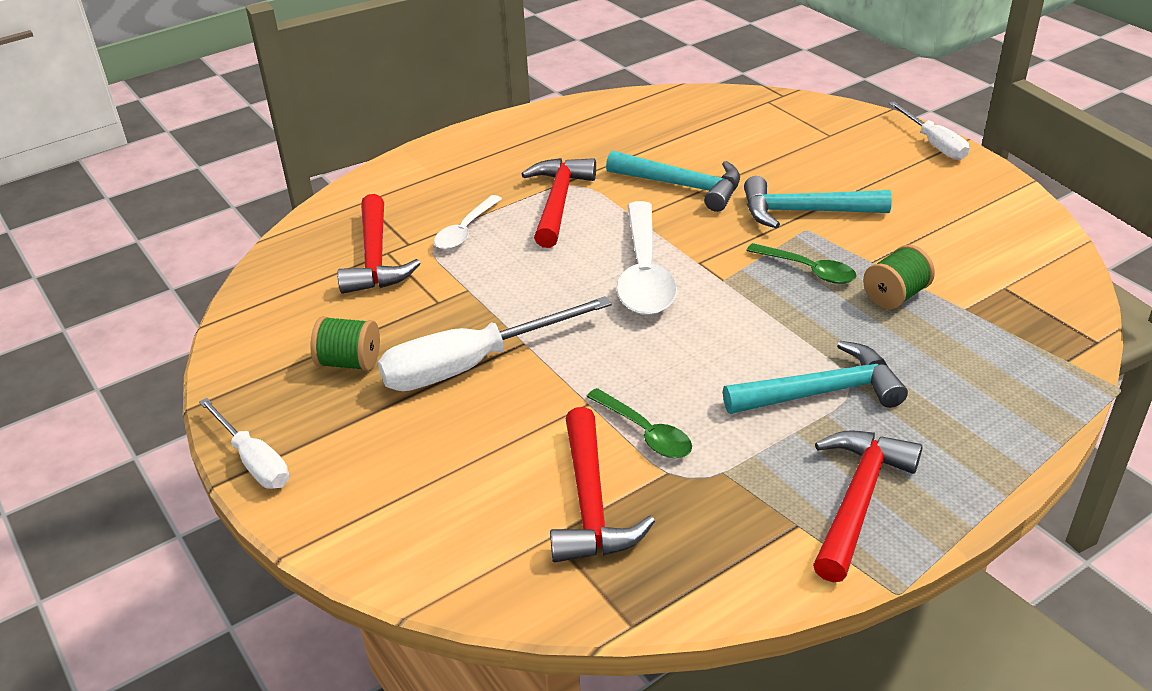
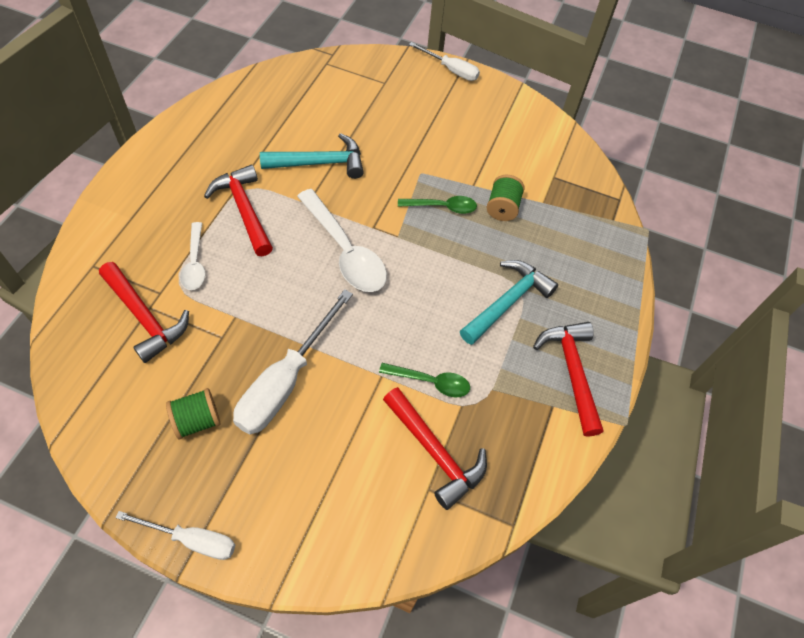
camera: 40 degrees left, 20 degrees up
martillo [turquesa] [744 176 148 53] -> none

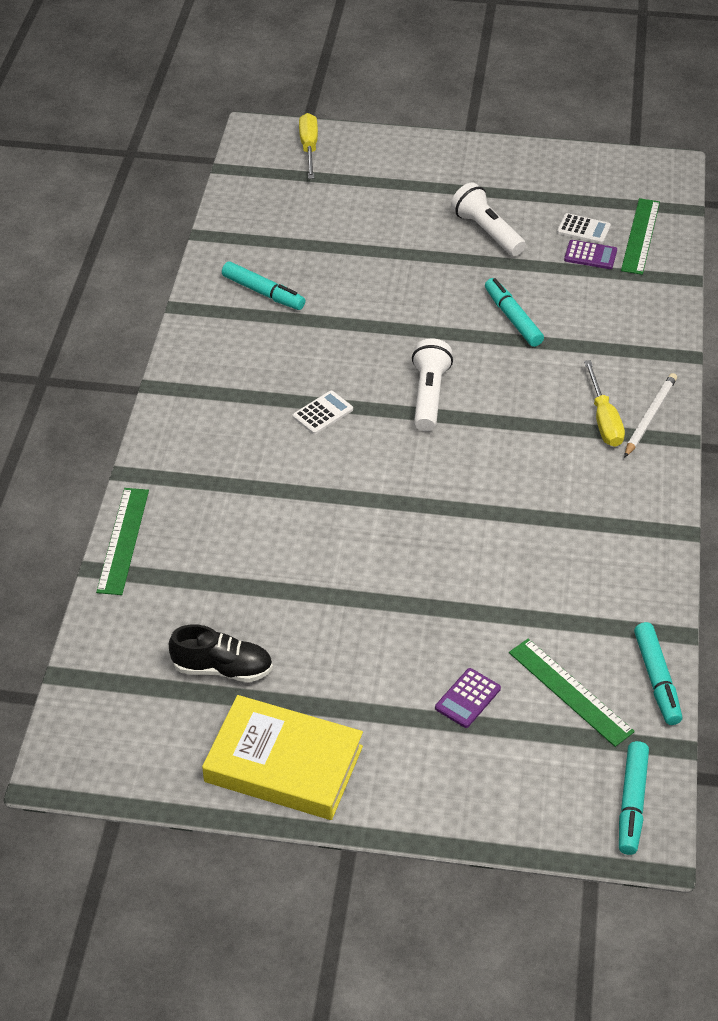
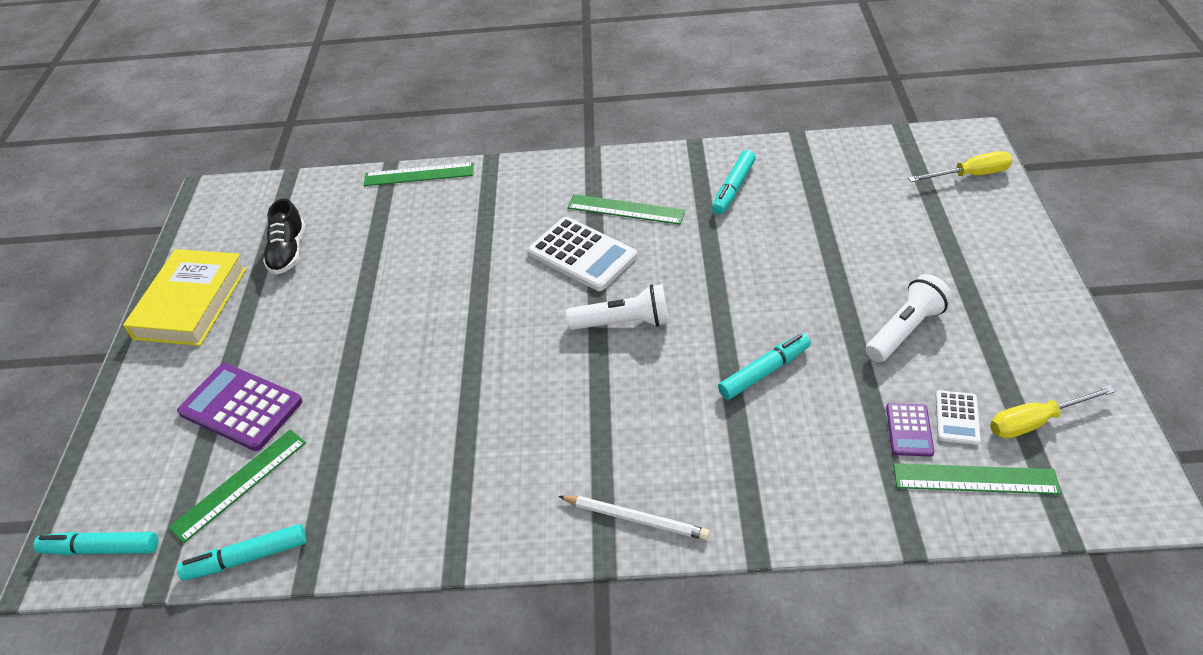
camera: 85 degrees right, 0 degrees up
calculadora [blanco] [293 391 60 43] -> calculadora [blanco] [528 217 109 74], x1.92
calculadora [morado] [435 668 66 60] -> calculadora [morado] [177 363 126 88], x1.92
destornillador [amarillo] [584 360 41 87] -> destornillador [amarillo] [990 386 126 53], relocated
none -> regla [verde] [567 194 118 31]

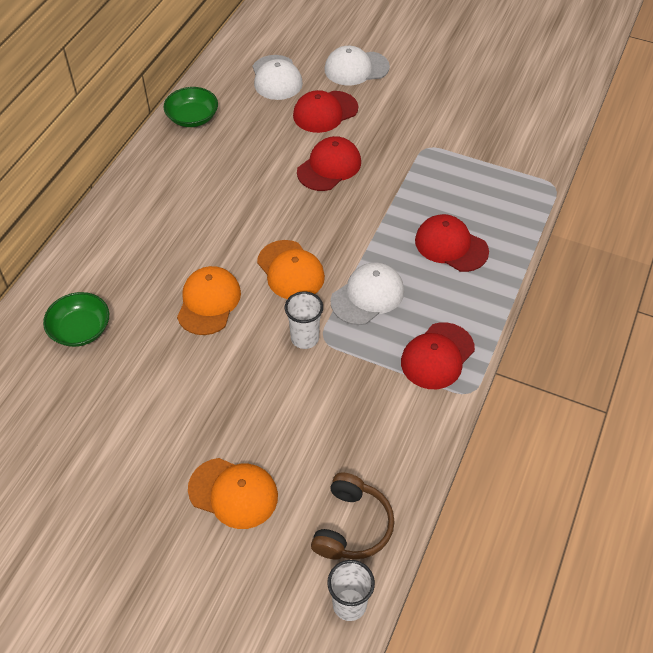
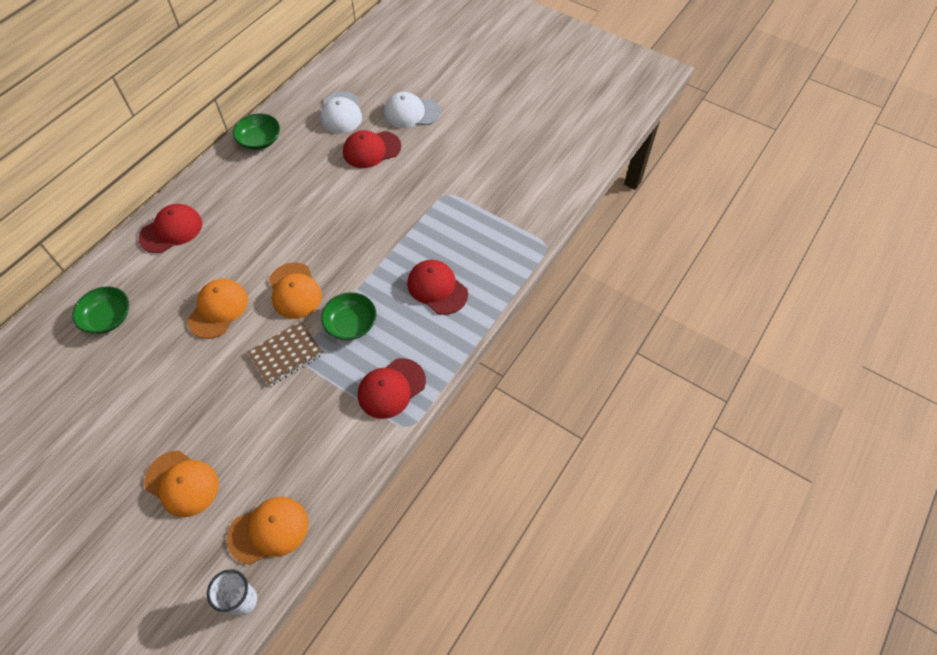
camera: 10 degrees right, 5 degrees up
vaso [blanco] [285 292 38 57] -> cuaderno [marrón] [247 321 76 65]
gorra [rojo] [297 136 64 55] -> gorra [rojo] [138 204 64 49], relocated
auriculares [marrón] [311 472 84 88] -> gorra [naranja] [227 497 82 68]
gorra [blanco] [331 262 73 63] -> cuenco [verde] [321 292 55 48]

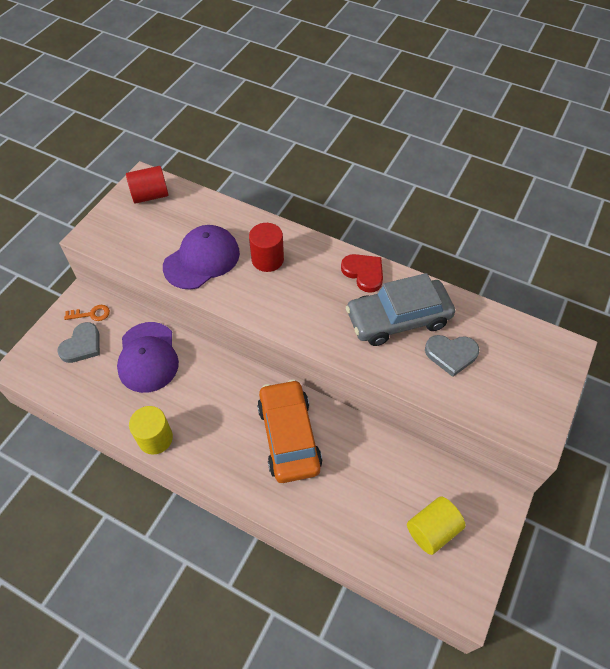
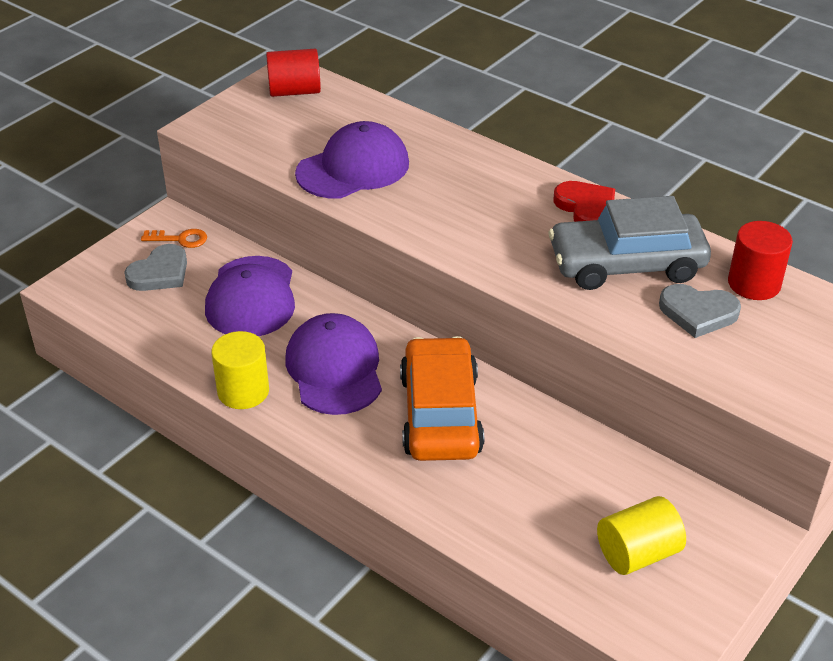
camera: 10 degrees right, 15 degrees down
cilindro [rojo] [249 223 35 49] -> cilindro [rojo] [728 221 65 79], relocated
none -> gorra [morado] [285 313 97 102]

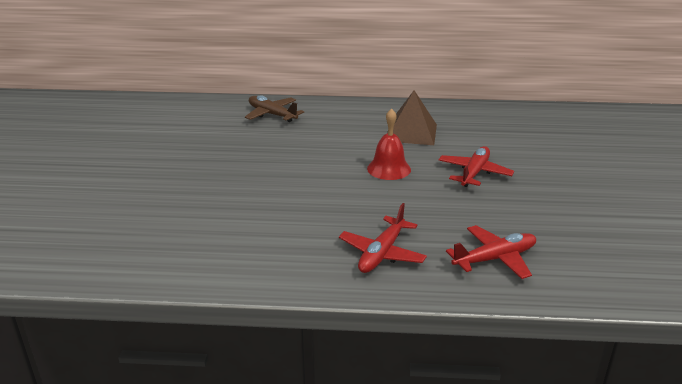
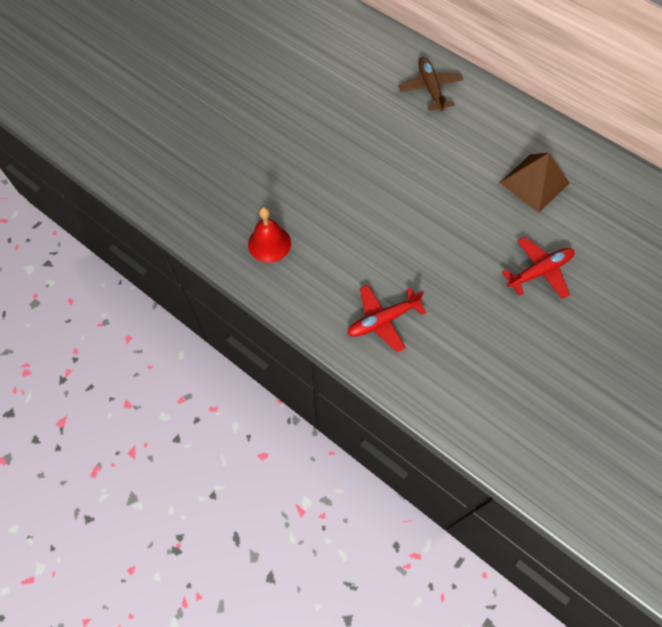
camera: 35 degrees right, 35 degrees up
campana [rojo] [367 108 44 72] -> campana [rojo] [248 207 43 56], relocated
avión [rojo] [446 225 90 54] -> none

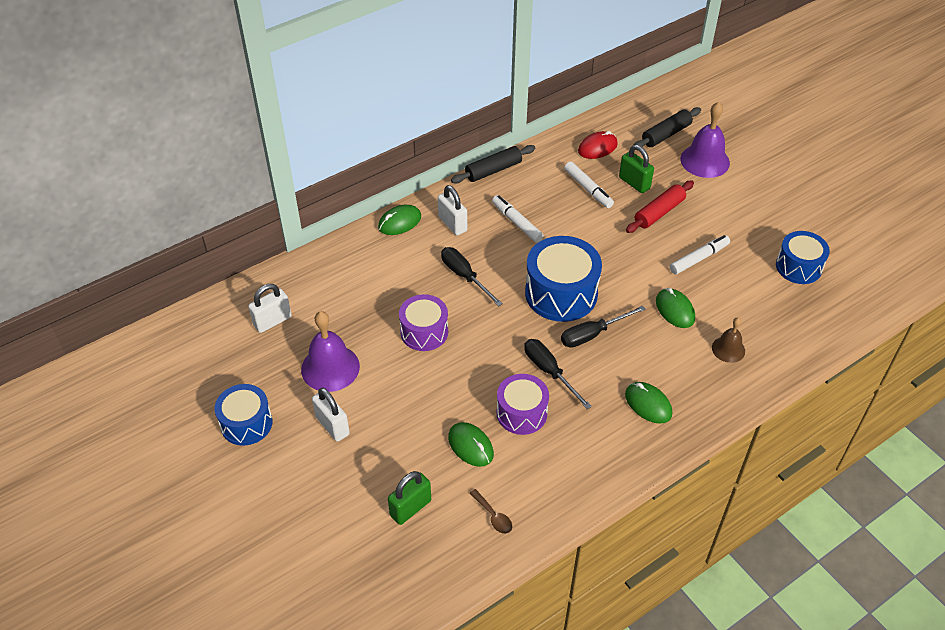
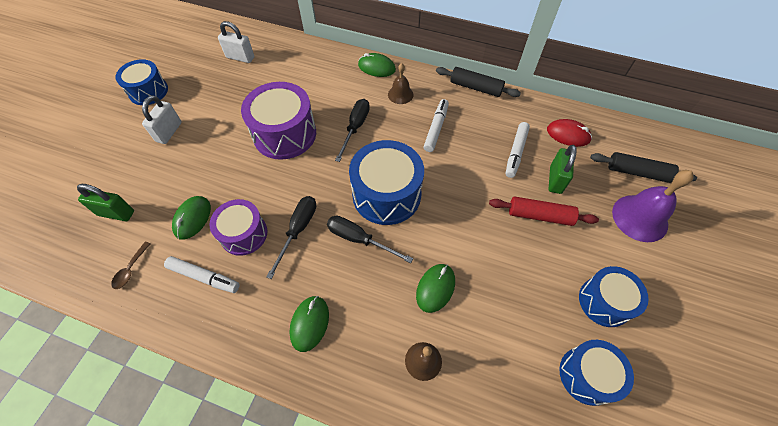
camera: 55 degrees right, 10 degrees up
campana [morado] [301 311 59 81] -> none
tambor [morado] [399 294 49 57] -> tambor [morado] [241 82 75 78], x1.56
candado [blanco] [438 185 29 51] -> campana [marrón] [388 63 25 41]
rotulador [blanco] [670 235 60 39] -> rotulador [blanco] [164 256 76 37], relocated
none -> tambor [azul] [579 266 70 61]

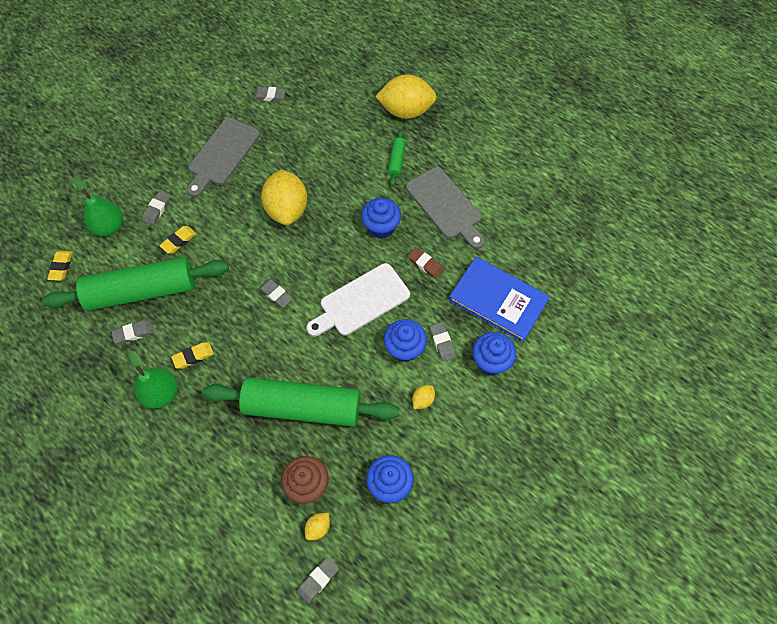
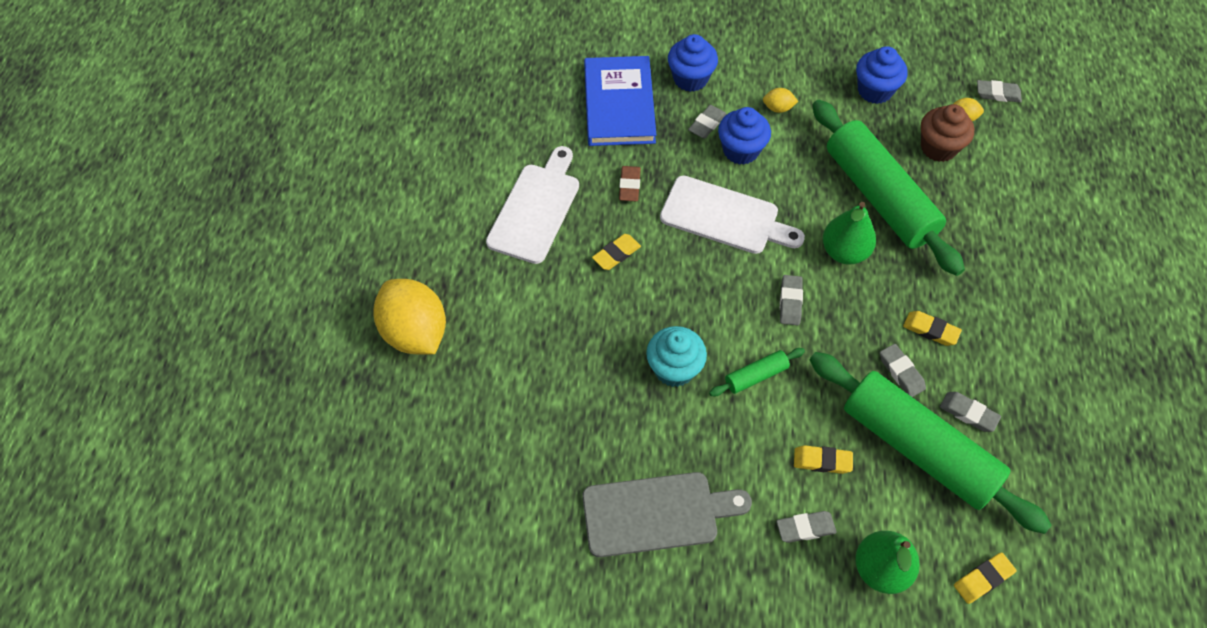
camera: 125 degrees left, 5 degrees down
pera [verde] [130 351 48 58] -> pera [verde] [823 202 53 62], relocated
goma de borrar [gris] [253 87 33 14] -> goma de borrar [gris] [880 344 46 53], relocated
limón [amarillo] [261 169 46 56] -> magdalena [turquesa] [646 326 61 61]
magdalena [azul] [361 198 40 41] -> goma de borrar [amarillo] [592 234 49 36]
rodillo [verde] [388 129 18 57] -> rodillo [verde] [709 348 96 48], relocated
tabla de cortar [gris] [406 167 79 82] -> tabla de cortar [blanco] [486 146 93 118]

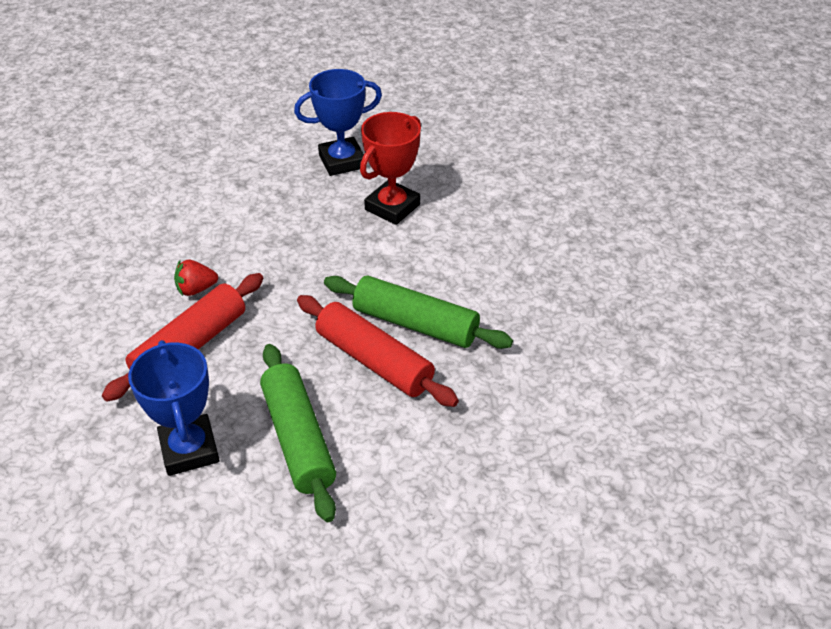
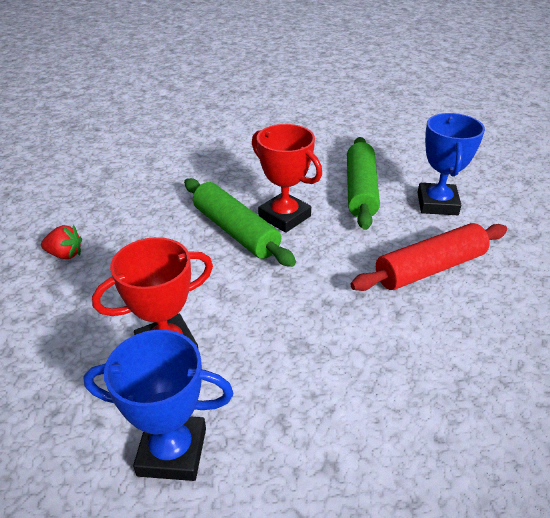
camera: 155 degrees left, 5 degrees down
fresa [rojo] [174 260 44 36] -> fresa [rojo] [41 225 41 34], relocated
rodillo [rojo] [297 295 162 112] -> trofeo [rojo] [252 124 70 109]

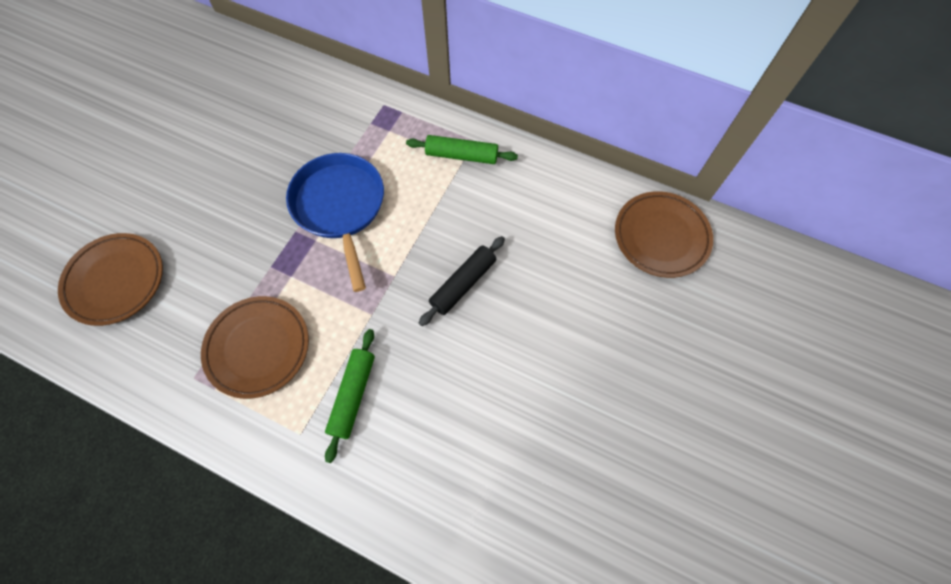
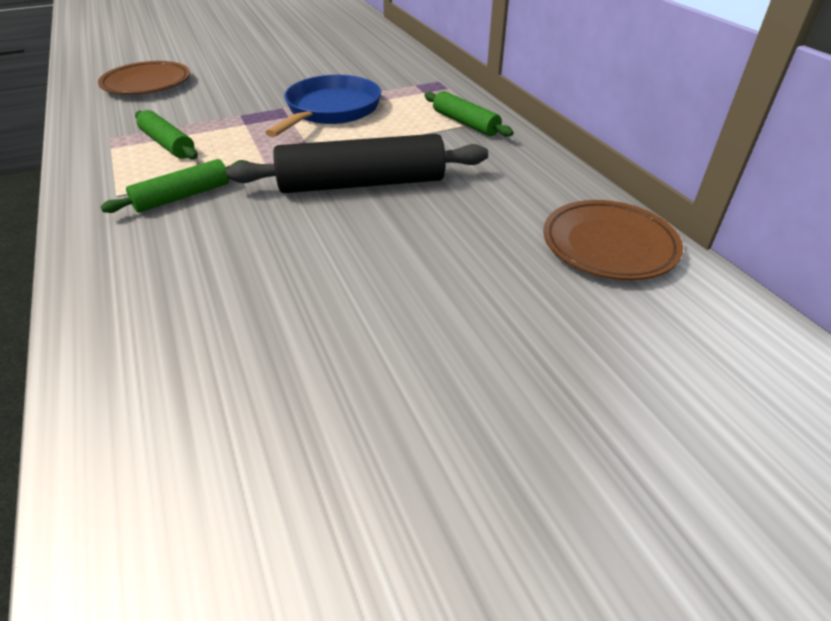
camera: 40 degrees right, 25 degrees down
plato [marrón] [201 296 108 103] -> rodillo [verde] [135 110 63 49]
rodillo [negro] [419 236 86 90] -> rodillo [negro] [226 134 262 59], x1.78

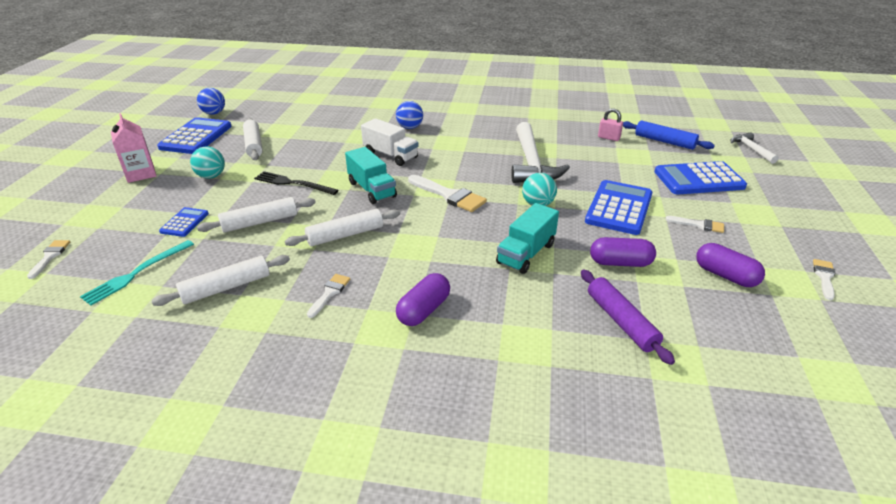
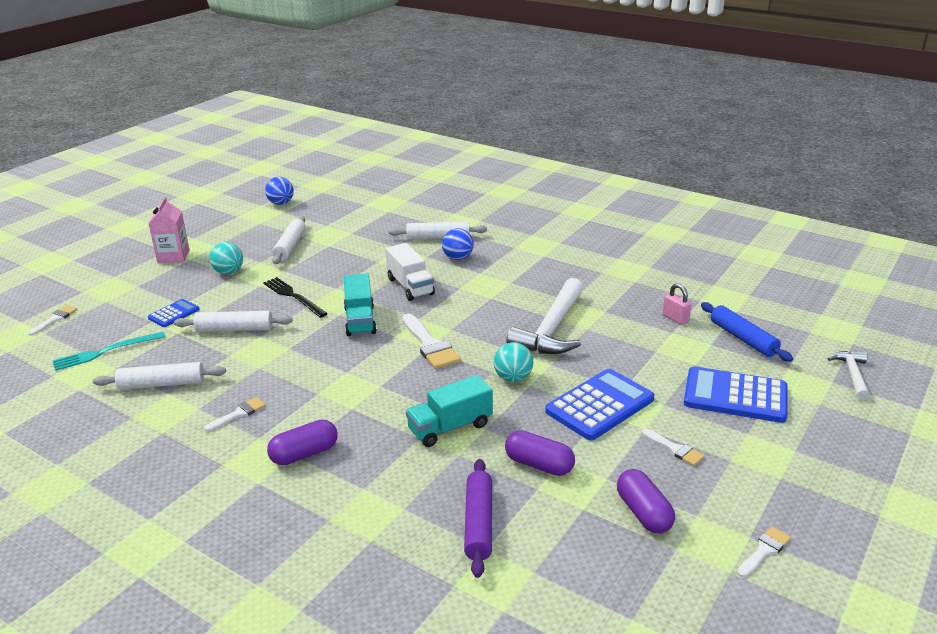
camera: 25 degrees right, 5 degrees down
calculadora [azul] [157 117 75 37] -> none
rodillo [blanco] [285 209 115 37] -> rodillo [blanco] [389 221 98 19], relocated

